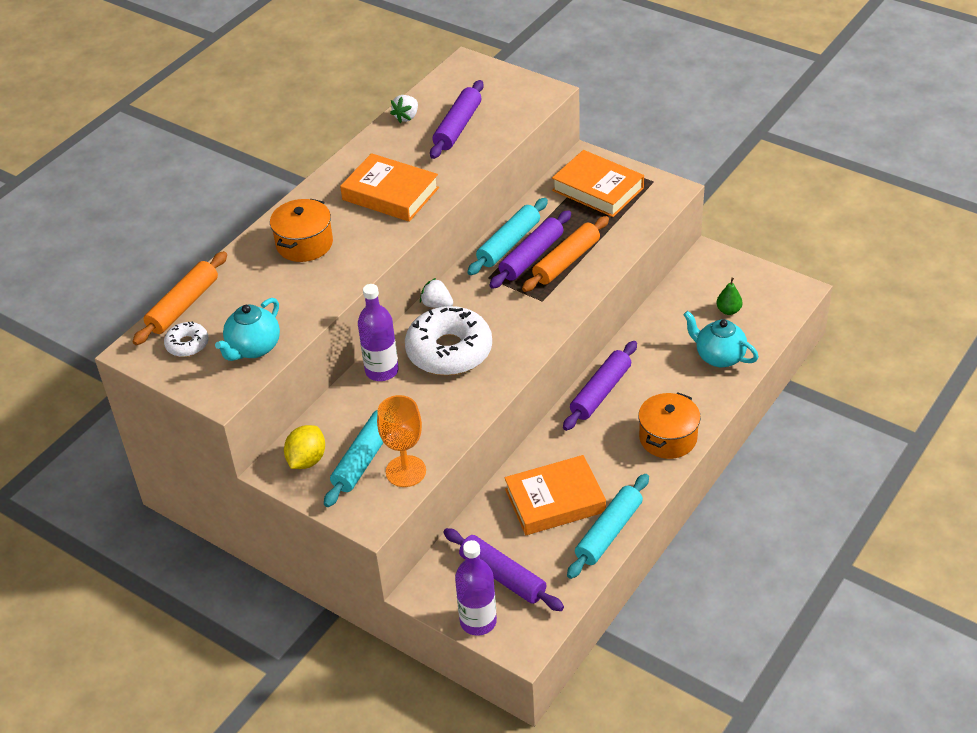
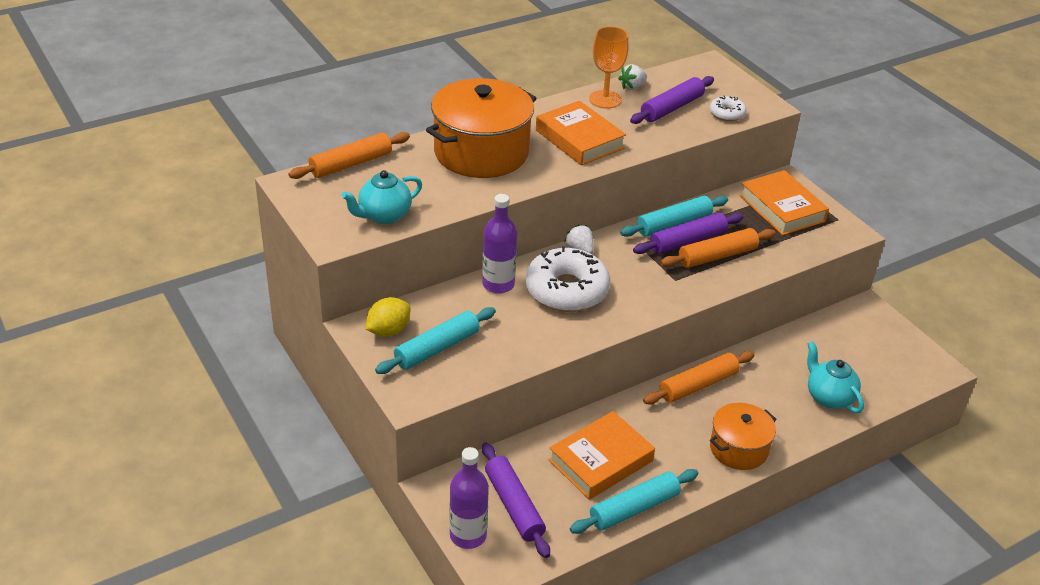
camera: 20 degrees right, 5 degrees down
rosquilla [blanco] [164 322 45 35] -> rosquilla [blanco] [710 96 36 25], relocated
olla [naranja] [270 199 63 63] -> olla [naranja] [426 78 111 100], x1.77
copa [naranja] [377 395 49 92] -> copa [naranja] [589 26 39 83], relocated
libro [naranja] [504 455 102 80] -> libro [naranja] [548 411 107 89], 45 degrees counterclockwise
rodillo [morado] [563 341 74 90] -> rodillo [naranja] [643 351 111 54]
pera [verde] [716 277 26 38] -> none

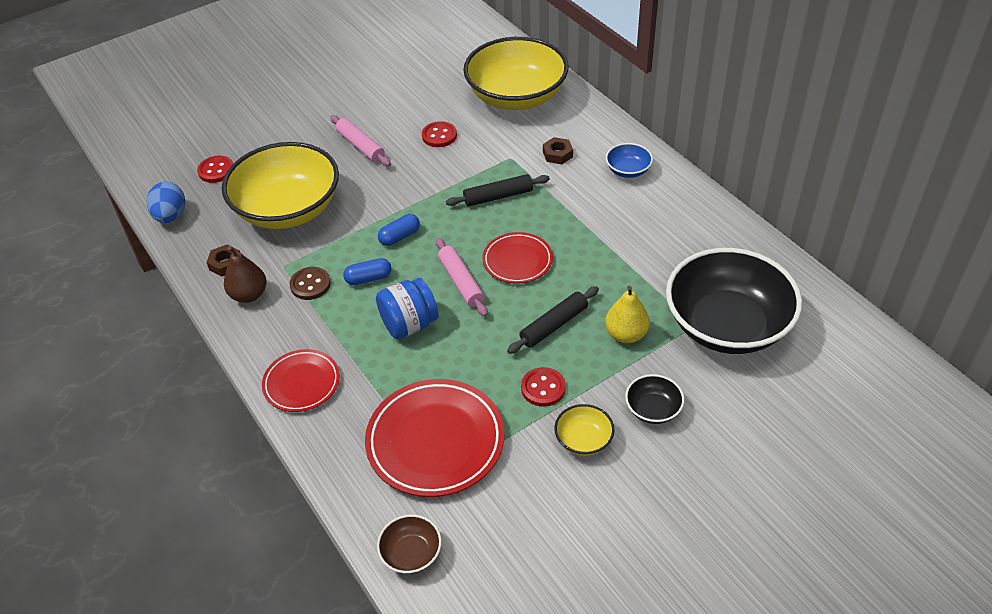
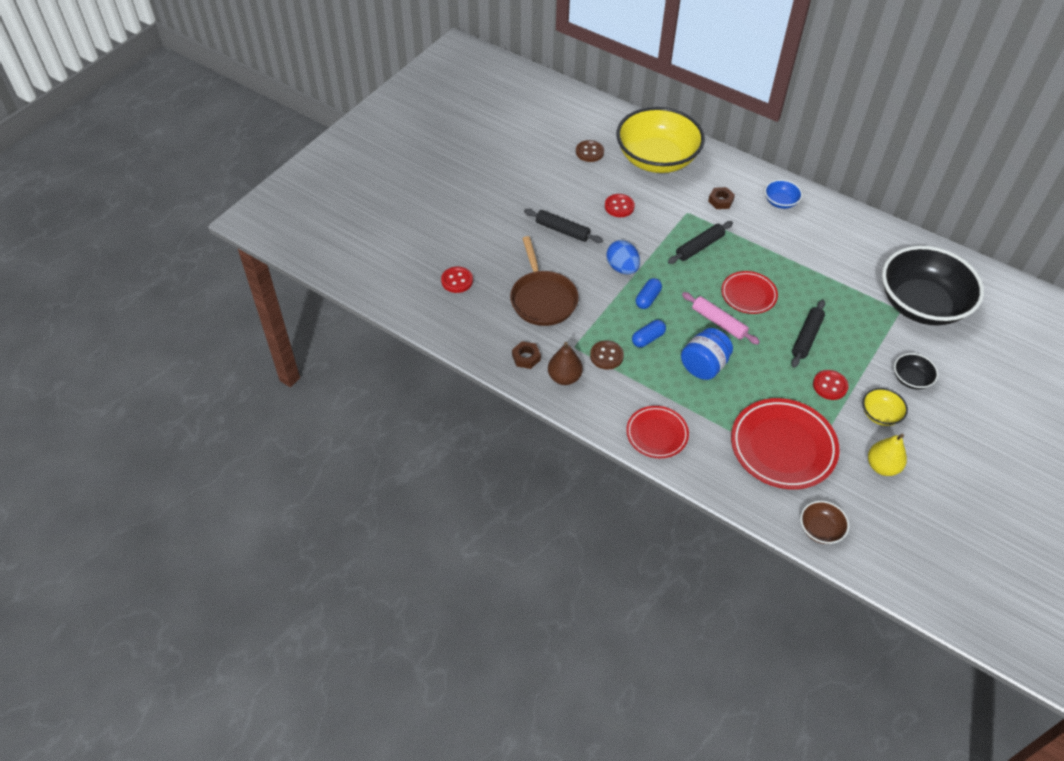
camera: 25 degrees left, 5 degrees up
huevo [azul] [147 182 38 41] -> huevo [azul] [606 240 34 34], relocated
cuenco [amarillo] [222 142 117 87] -> sartén [marrón] [510 236 69 90]
rodillo [rosa] [330 115 61 51] -> rodillo [negro] [524 209 79 34]
pera [amarillo] [605 286 45 57] -> pera [amarillo] [868 434 39 42], relocated
none -> botón [marrón] [576 140 28 22]

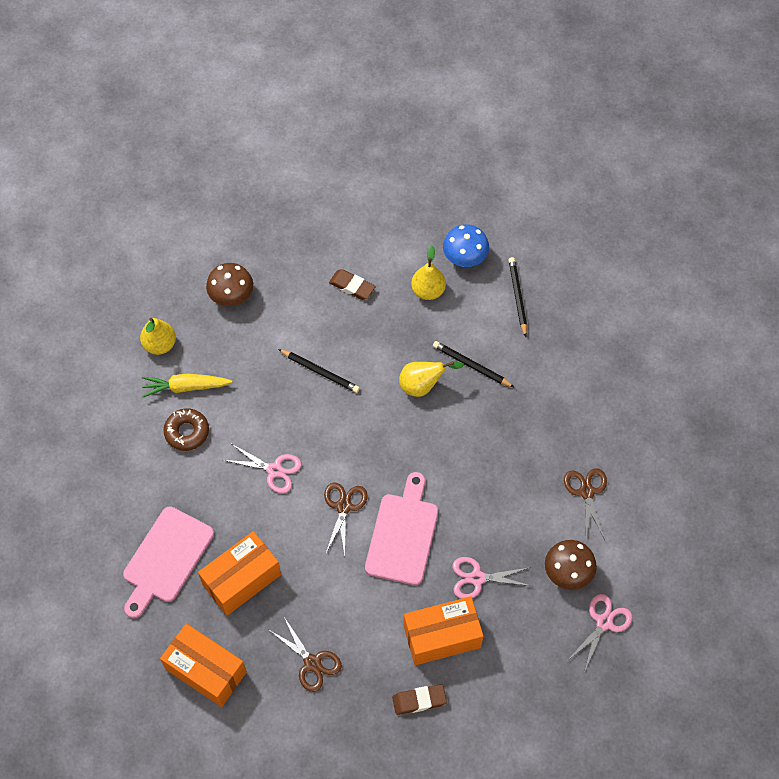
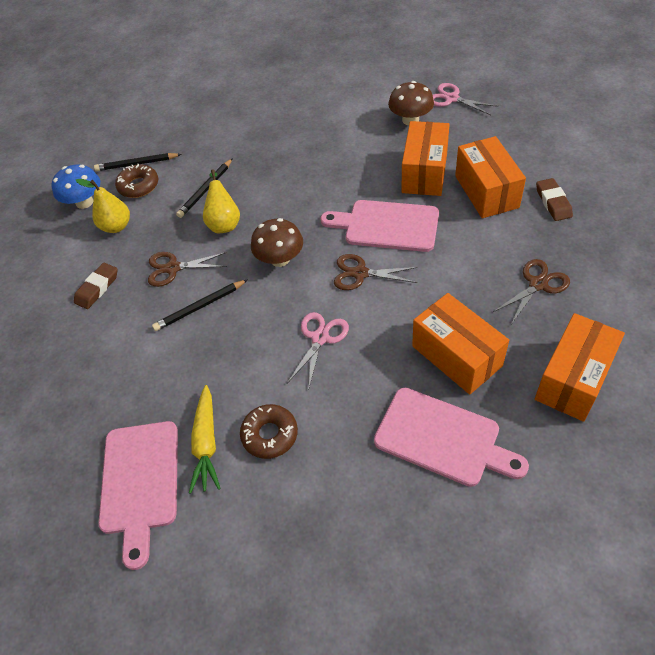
camera: 85 degrees left, 10 degrees down
pera [amarillo] [140 318 36 37] -> tabla de cortar [rosa] [98 421 80 149]
seta [marrón] [206 263 47 43] -> seta [marrón] [251 218 52 49], relocated
lápiz [negro] [278 349 82 44] -> lápiz [negro] [152 279 96 52], 150 degrees counterclockwise
tijeras [rosa] [453 557 78 42] -> caja [naranja] [402 121 48 75]
tijeras [marrón] [564 468 43 72] -> tijeras [marrón] [148 252 79 35], relocated
none -> rosquilla [marrón] [115 164 43 34]

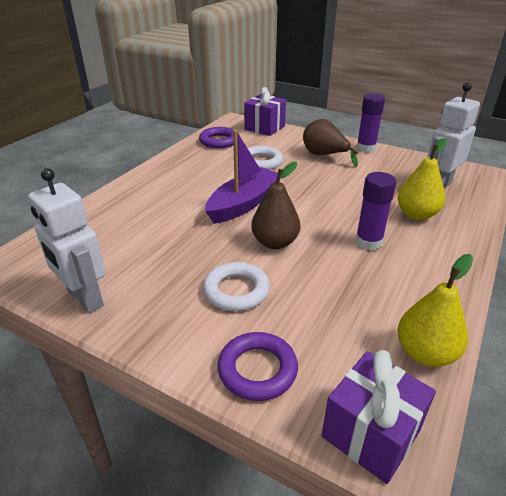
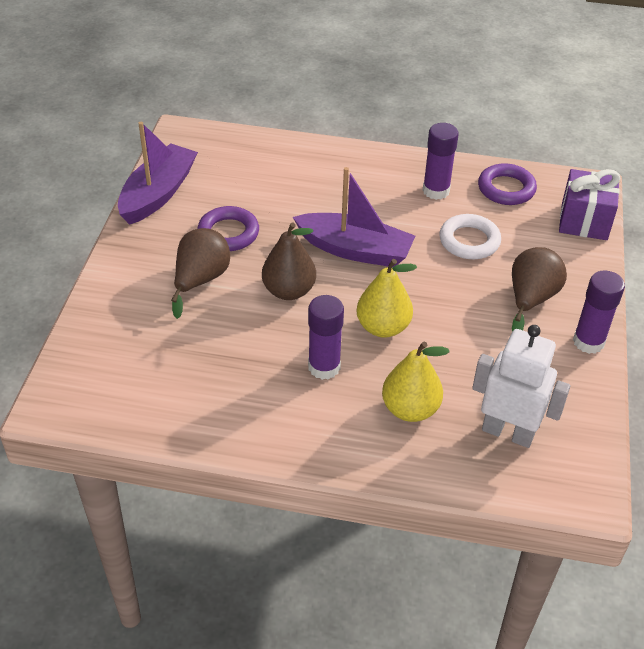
camera: 70 degrees right, 10 degrees up
robot [blanco] [28 168 78 145] -> barco [morado] [118 122 80 103]
anillo [blanco] [203 262 67 49] -> pera [marrón] [171 228 59 91]
anillo [morado] [217 332 81 69] -> anillo [morado] [198 206 61 45], relocated
regalo [morado] [322 350 114 134] -> none
pera [amarillo] [398 254 75 113] -> pera [amarillo] [356 259 61 79], relocated
none -> barra de pegamento [morado] [423 123 36 77]

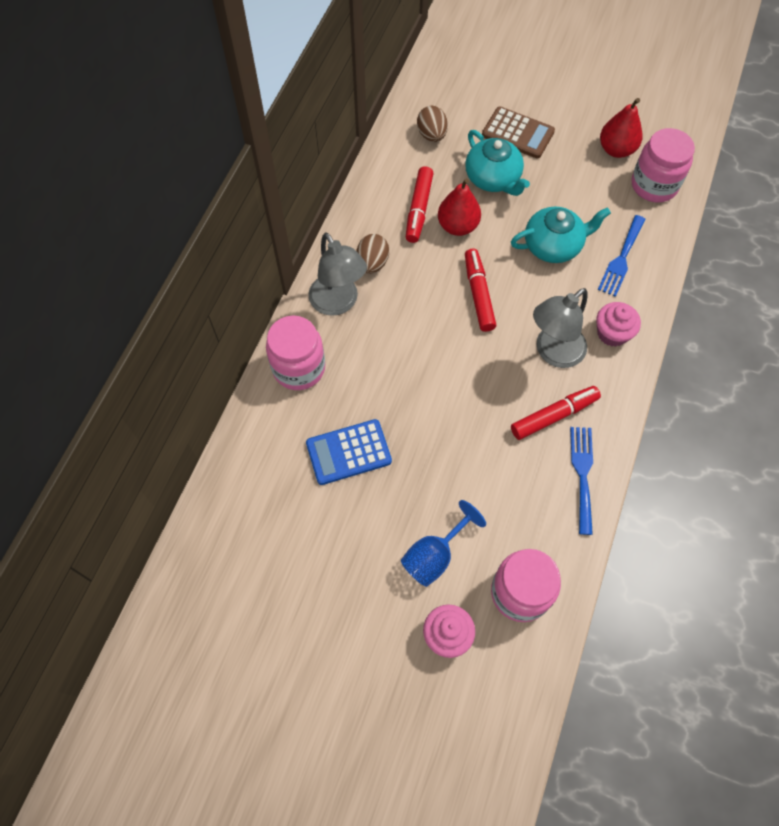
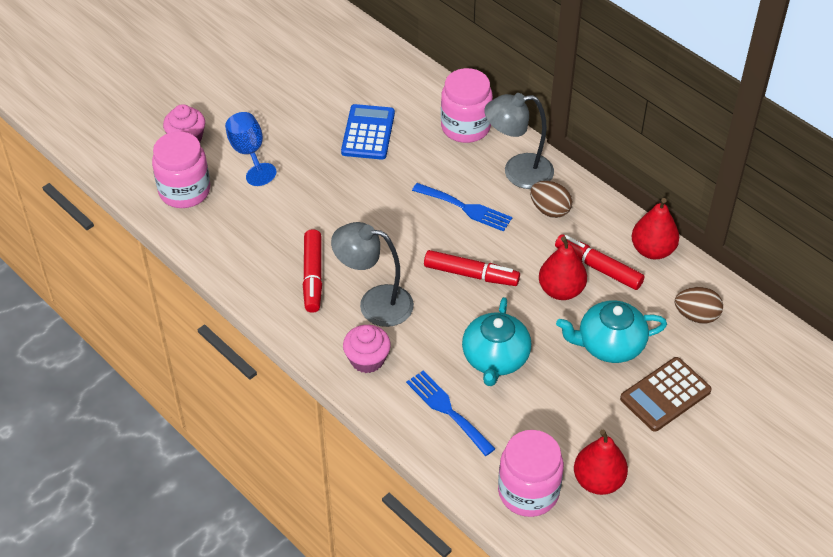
camera: 115 degrees right, 15 degrees down
lámpara [gris] [533 288 55 80] -> lámpara [gris] [331 222 83 105], 60 degrees counterclockwise
tenedor [azul] [570 427 23 108] -> tenedor [azul] [412 183 100 49], relocated
none -> pera [rojo] [632 198 47 62]

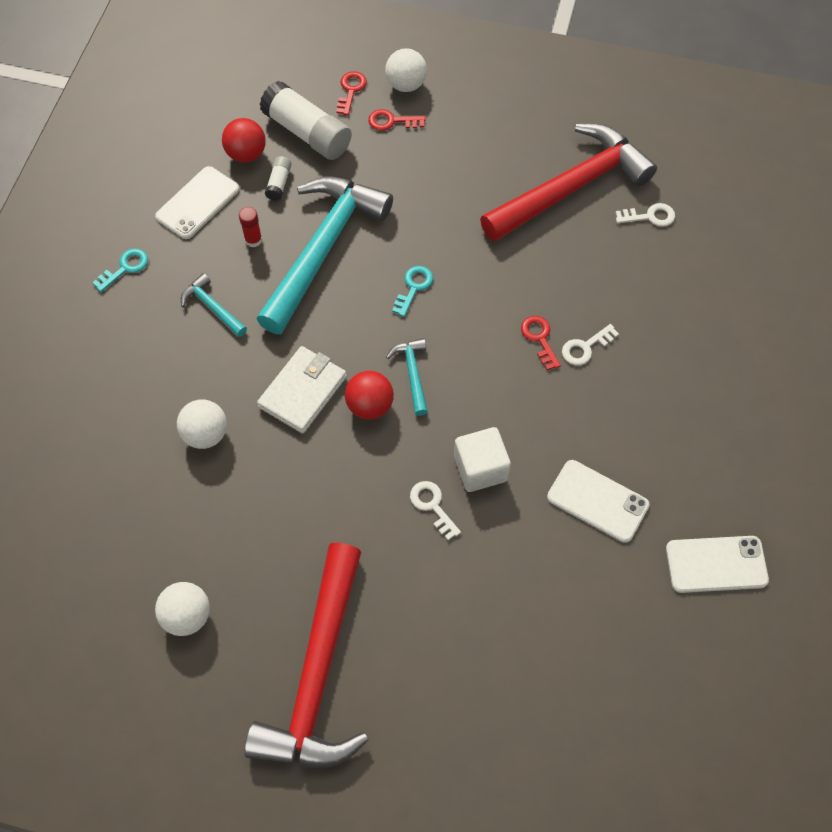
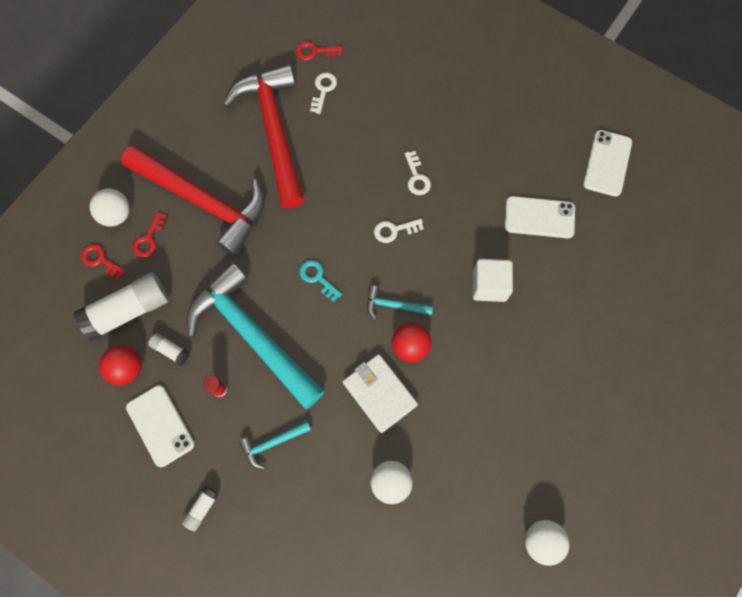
camera: 70 degrees left, 10 degrees up
llave [turquesa] [92 248 56 44] -> barra de pegamento [blanco] [182 486 37 46]
martillo [rojo] [244 543 125 225] -> martillo [rojo] [121 145 144 111], relocated
llave [blanco] [410 481 51 59] -> llave [blanco] [374 219 50 24], relocated
llave [rojo] [521 316 40 54] -> llave [rojo] [296 41 46 19], relocated
móvil [blanco] [547 460 102 83] -> móvil [blanco] [505 196 70 42], 45 degrees clockwise

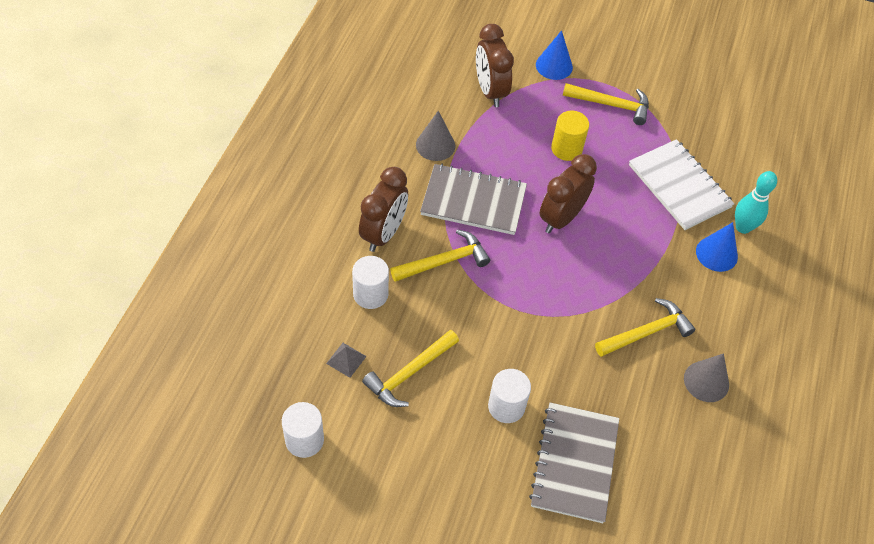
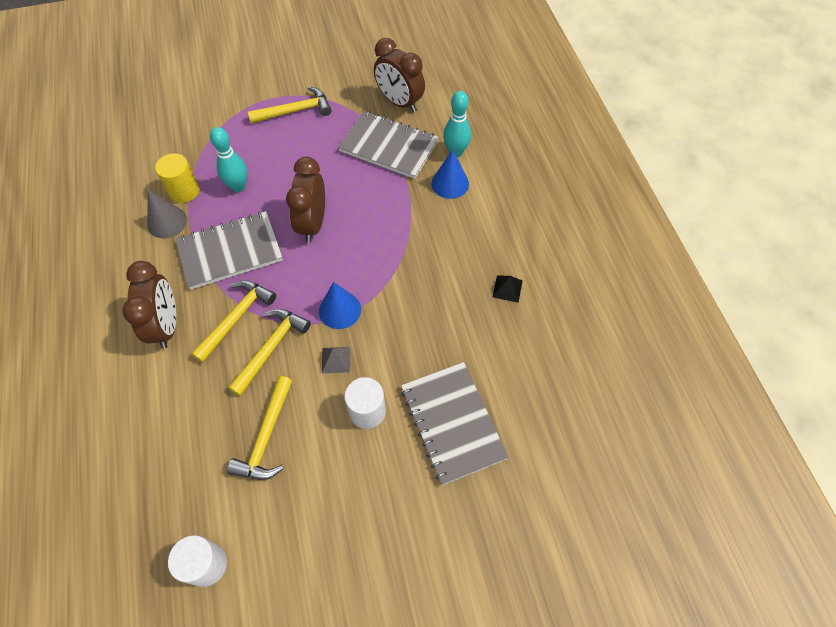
camera: 30 degrees left, 5 degrees up
pirámide [gris] [326 343 41 35] -> pirámide [gris] [322 347 28 26], relocated
cilindro [blanco] [352 256 37 53] -> none
despertador [marrón] [476 24 38 83] -> despertador [marrón] [374 38 51 74], relocated
cono [azul] [536 30 37 50] -> cono [azul] [319 282 42 47], relocated
cilindro [amarillo] [551 111 38 50] -> cilindro [amarillo] [155 153 45 50], relocated
martillo [amarillo] [595 298 101 59] -> martillo [amarillo] [228 309 83 87], relocated
cuaderno [blanco] [629 139 105 91] -> cuaderno [gris] [338 111 101 68]
cono [gris] [684 353 45 49] -> pirámide [negro] [493 275 29 28]
none -> bolo [turquesa] [210 127 37 65]

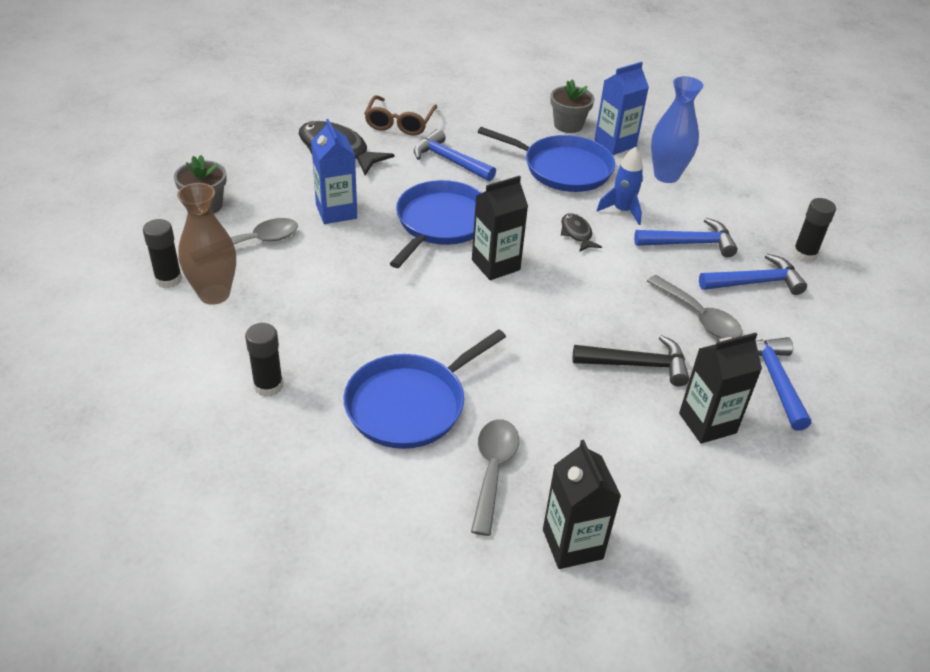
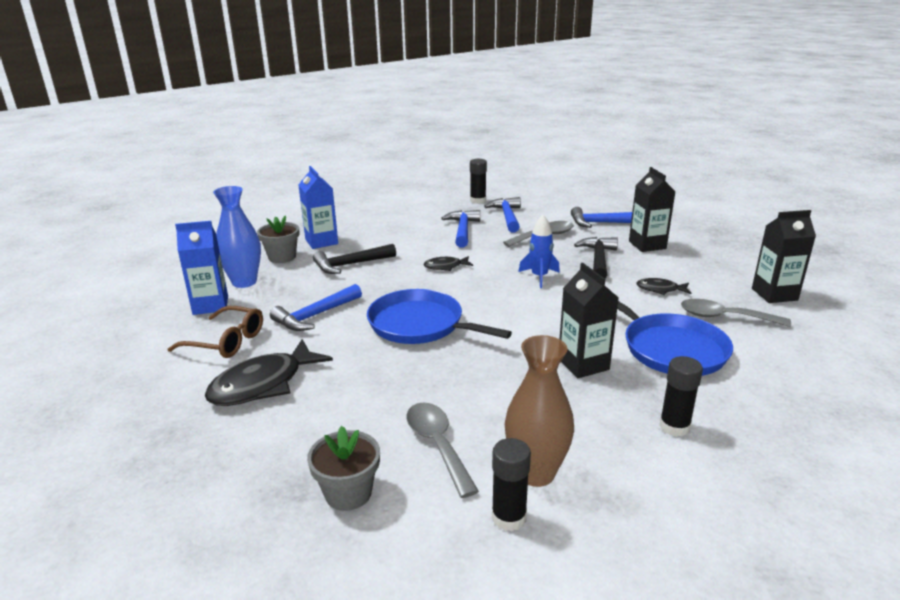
camera: 80 degrees left, 15 degrees down
cartón de leche [azul] [311 119 46 105] -> cartón de leche [azul] [175 221 53 94], relocated
cartón de leche [negro] [472 176 56 104] -> cartón de leche [negro] [560 263 59 115], relocated
sartén [azul] [478 127 137 65] -> martillo [negro] [313 244 83 30]
cohete [azul] [597 147 46 78] -> cohete [azul] [518 215 42 73], relocated
florero [azul] [651 76 52 107] -> florero [azul] [213 186 48 102], relocated
none -> pez [negro] [636 278 55 17]

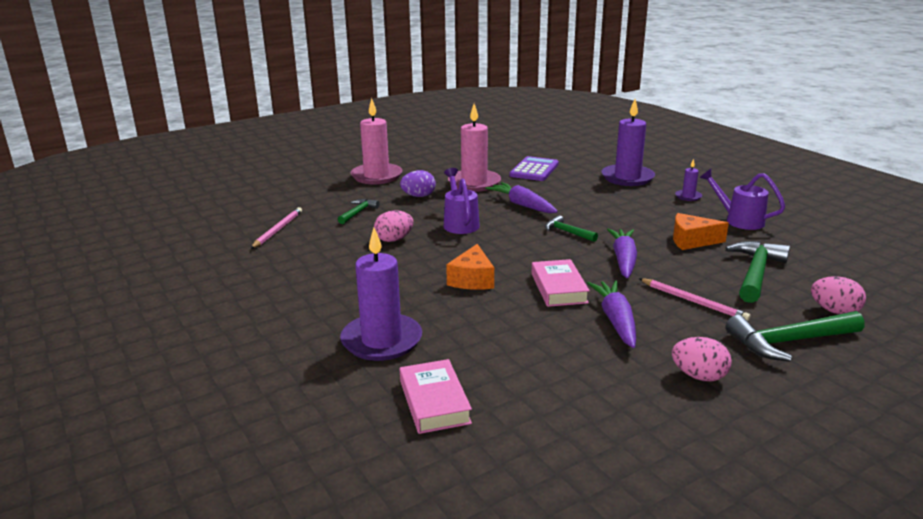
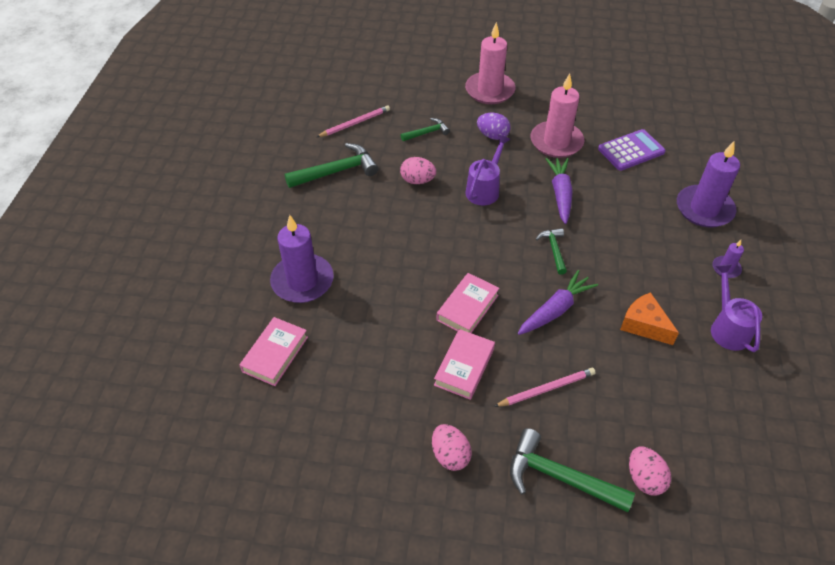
camera: 40 degrees right, 25 degrees up
queso [naranja] [446 244 48 46] -> none
zanahoria [morado] [587 281 49 67] -> libro [rosa] [434 329 61 71]
lápiz [rosa] [639 278 112 43] -> lápiz [rosa] [494 368 102 39], 105 degrees counterclockwise
martillo [verde] [725 241 65 62] -> martillo [verde] [285 143 94 45], relocated

